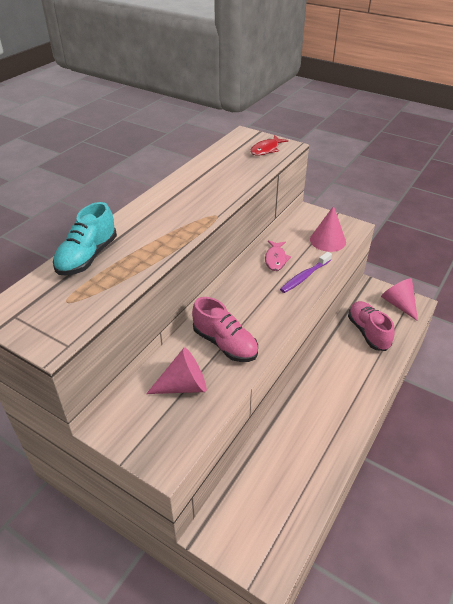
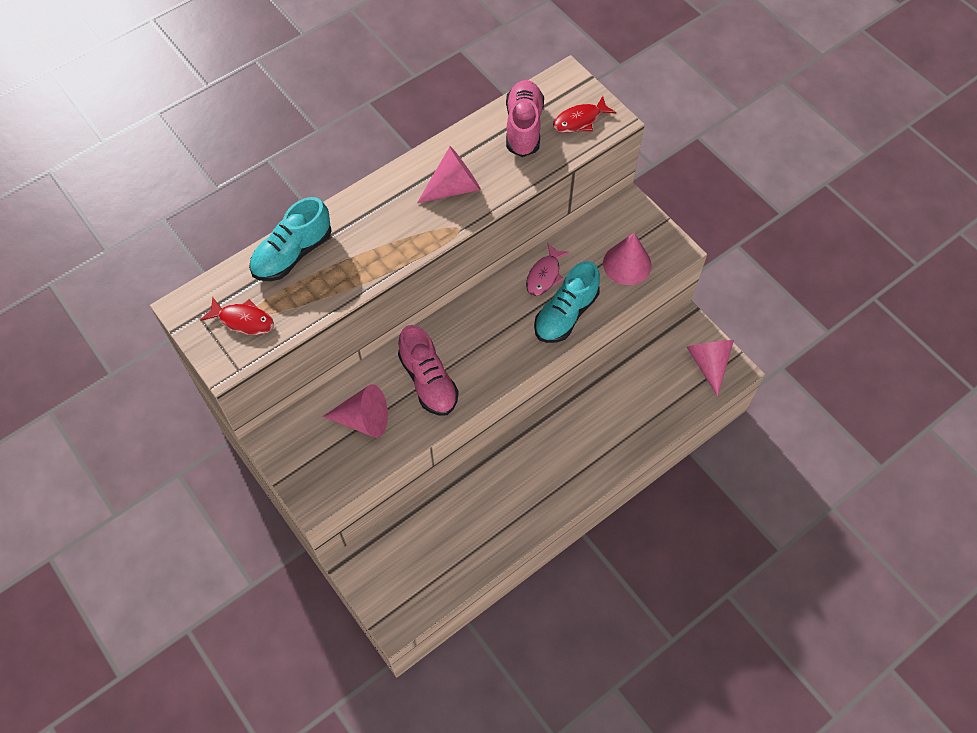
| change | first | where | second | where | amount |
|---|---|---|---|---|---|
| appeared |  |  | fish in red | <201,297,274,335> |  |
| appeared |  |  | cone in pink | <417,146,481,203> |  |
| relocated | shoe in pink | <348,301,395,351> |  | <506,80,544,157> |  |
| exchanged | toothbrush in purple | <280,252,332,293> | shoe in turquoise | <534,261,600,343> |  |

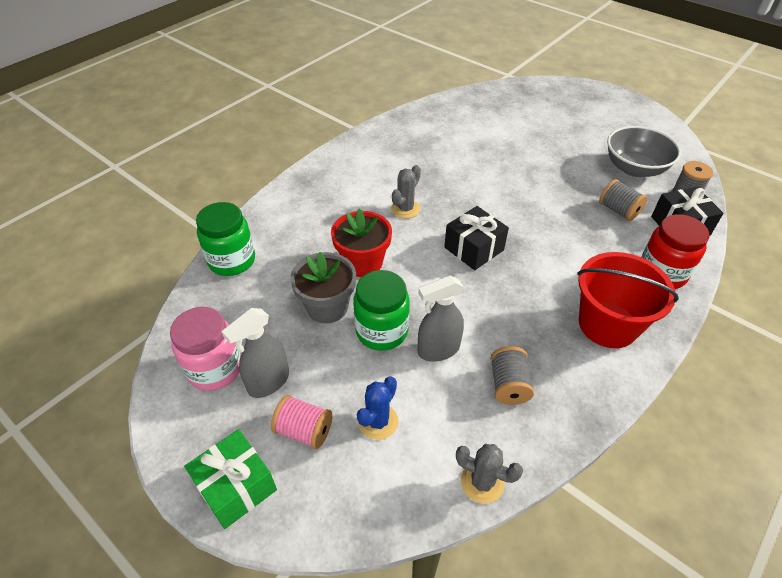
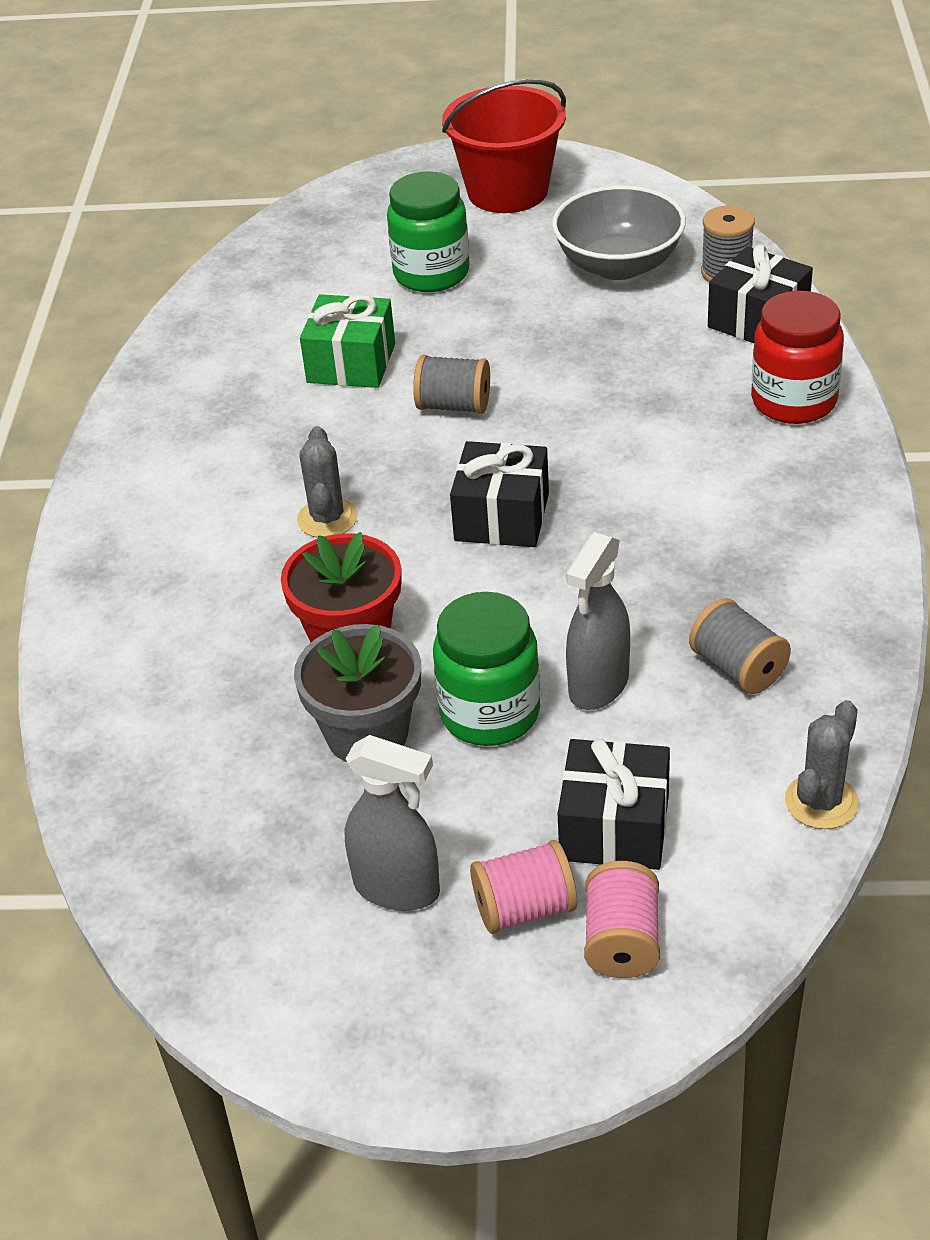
| change | first | where | second | where | amount |
|---|---|---|---|---|---|
| relocated | gift in green | <184,429,277,529> |  | <300,294,395,388> |  |
| spun | spray bottle in grey | <221,308,289,398> |  | <344,735,440,911> | 75 degrees counterclockwise |
| relocated | jar in green | <196,202,255,276> |  | <387,172,470,292> |  |
| relocated | spool in grey | <599,179,647,221> |  | <413,355,490,414> |  |
| relocated | bucket in red | <577,252,679,348> |  | <442,79,566,213> |  |
| exchanged | cactus in blue | <357,376,398,440> | gift in black | <558,739,670,870> |  |
| appeared |  |  | spool in pink | <584,861,660,978> |  |
| spun | cactus in grey | <456,444,523,504> |  | <785,700,859,829> | 45 degrees counterclockwise |
| missing | jar in pink | <170,307,241,391> |  |  |  |

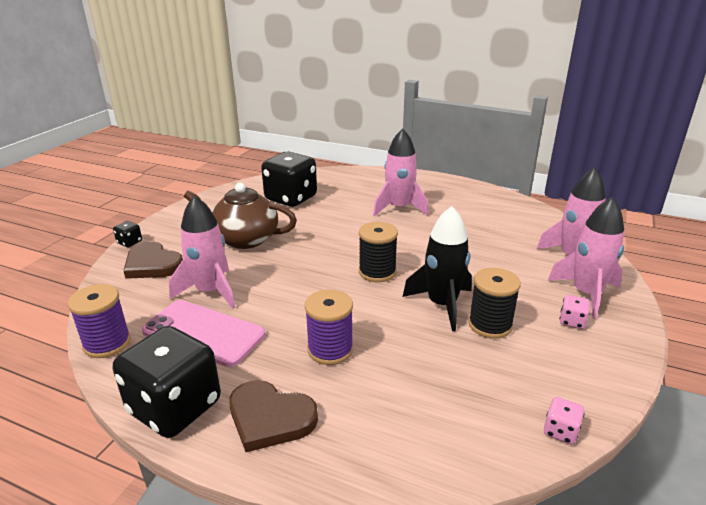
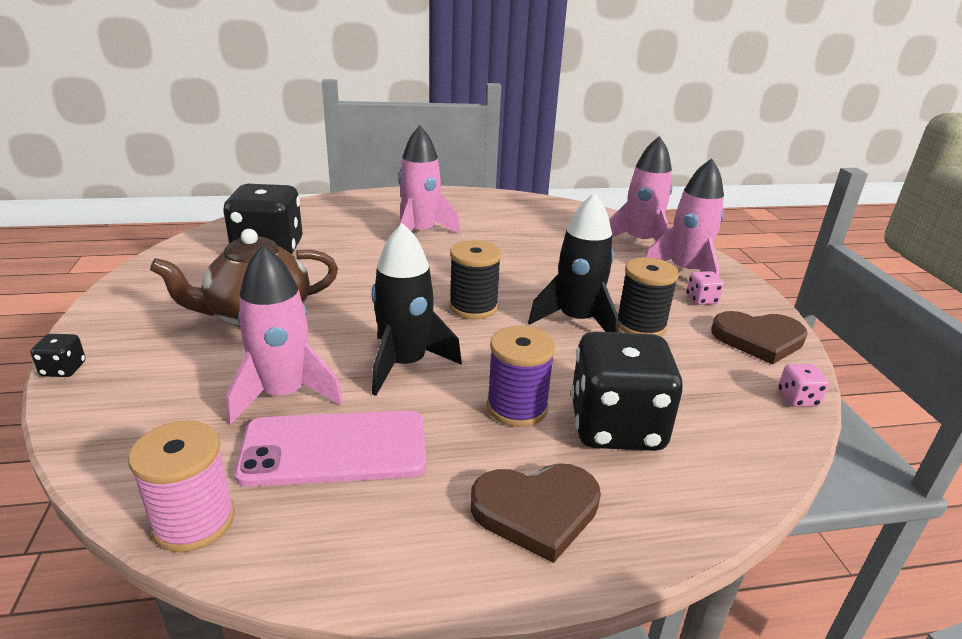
| change | first | where | second | where | amount |
|---|---|---|---|---|---|
| colour | spool in purple | <68,284,131,358> | spool in pink | <128,420,235,552> |  |
| appeared |  |  | rocket in black | <372,223,462,396> |  |
| relocated | dice in black | <113,326,221,438> |  | <571,331,683,451> |  |
| relocated | heart in brown | <123,241,183,279> |  | <711,311,808,365> |  |

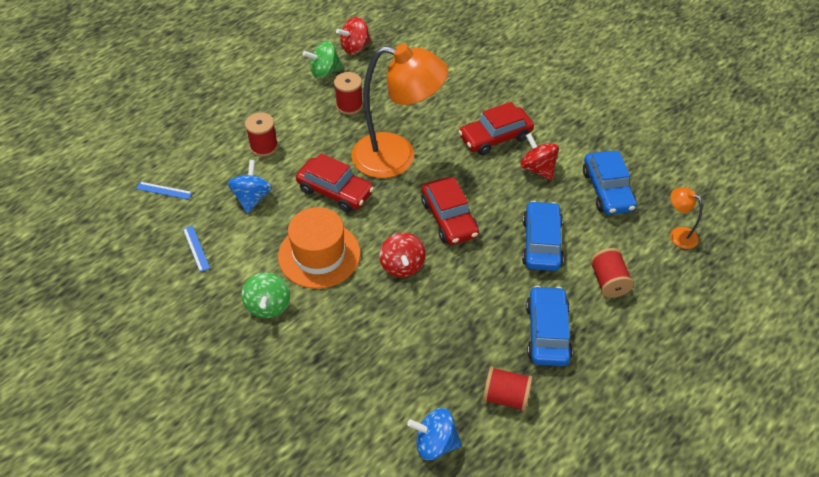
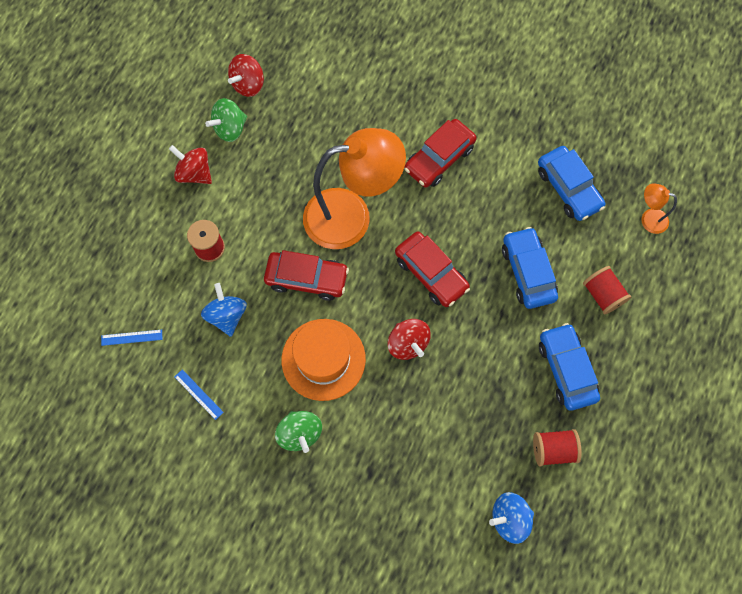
| change | first | where | second | where | amount |
|---|---|---|---|---|---|
| relocated | spinning top in red | <520,133,559,180> |  | <169,145,212,184> |  |
| missing | spool in red | <334,72,363,115> |  |  |  |

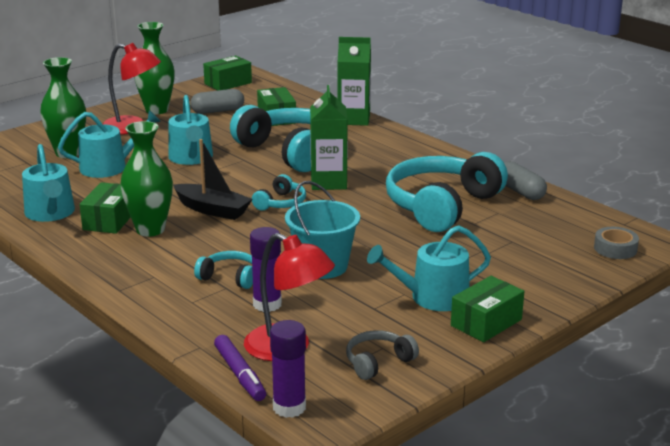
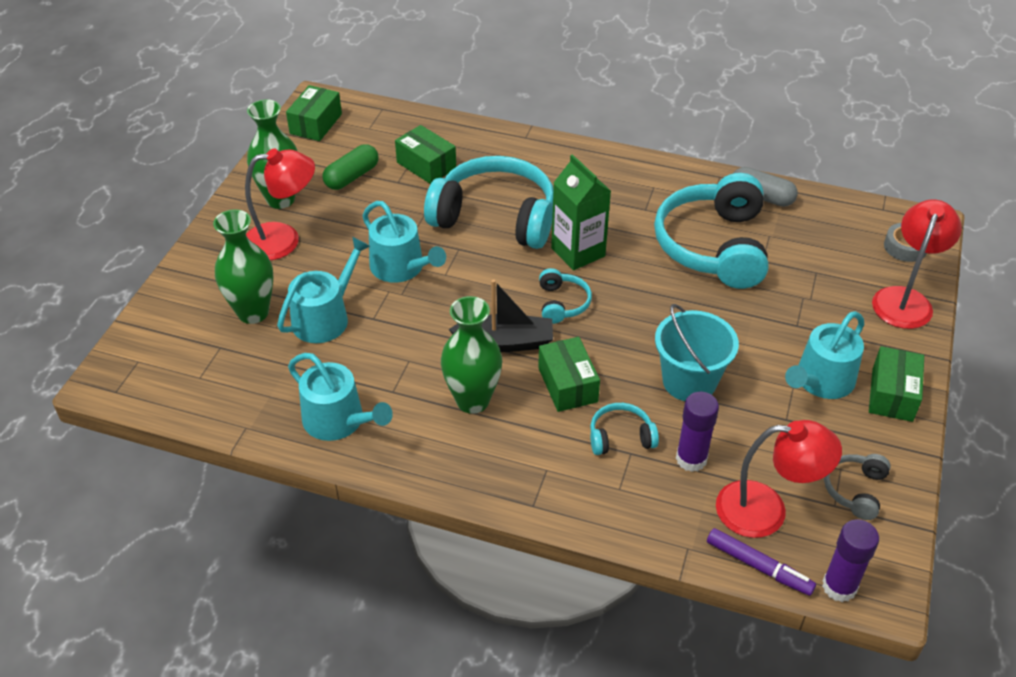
| change | first | where | second | where | amount |
|---|---|---|---|---|---|
| colour | capsule in grey | <190,89,244,114> | capsule in green | <323,144,378,190> |  |
| relocated | box in green | <80,182,131,234> |  | <538,337,600,412> |  |
| appeared |  |  | lamp in red | <872,200,962,329> |  |
| missing | carton in green | <338,37,371,126> |  |  |  |

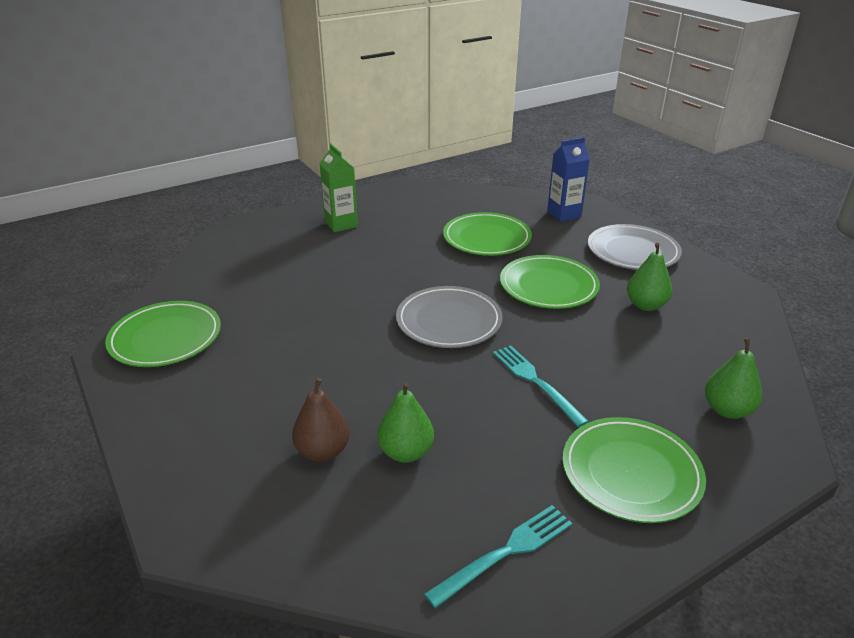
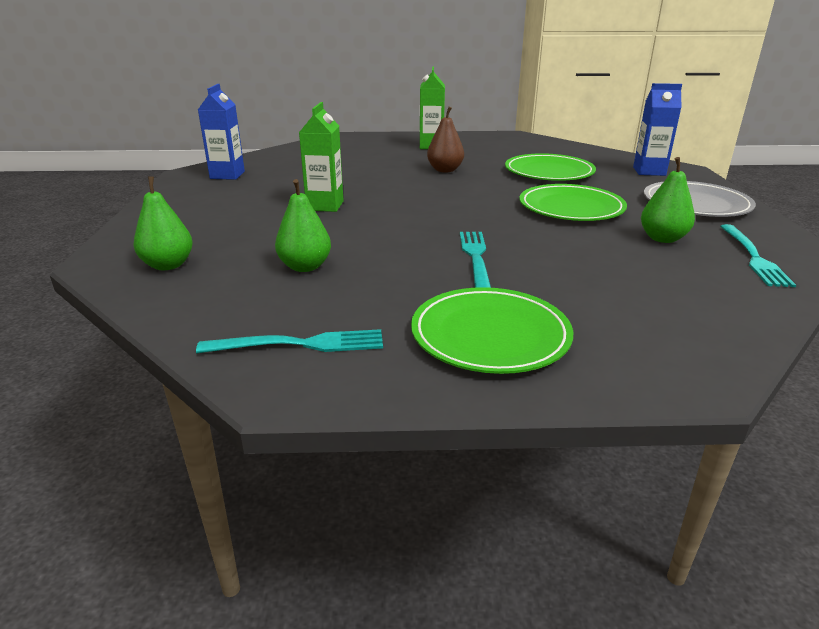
| change | first | where | second | where | amount |
|---|---|---|---|---|---|
| relocated | pear in green | <705,338,762,419> |  | <134,176,193,270> |  |
| exchanged | plate in green | <105,301,221,367> | carton in blue | <198,84,245,180> |  |
| appeared |  |  | carton in green | <299,102,344,212> |  |
| relocated | pear in brown | <292,378,350,462> |  | <427,107,464,173> |  |
| appeared |  |  | fork in turquoise | <720,224,796,287> |  |
| missing | plate in grey | <396,286,503,348> |  |  |  |

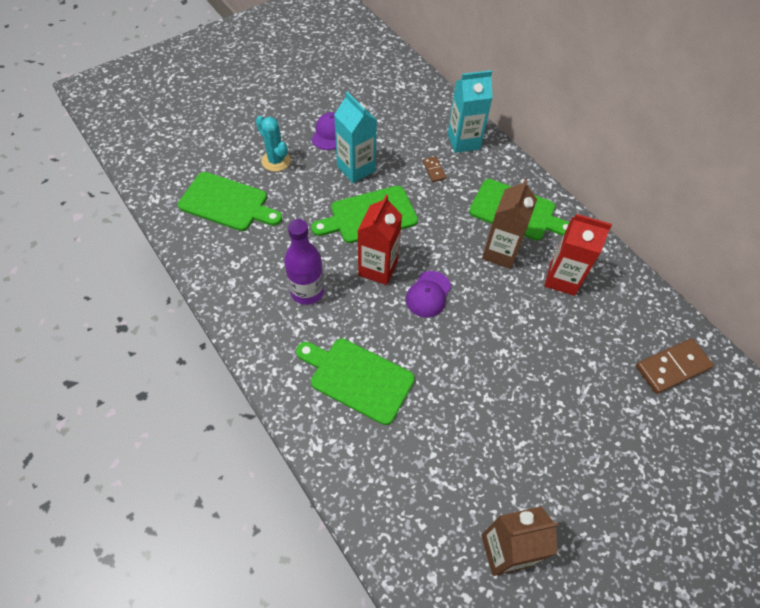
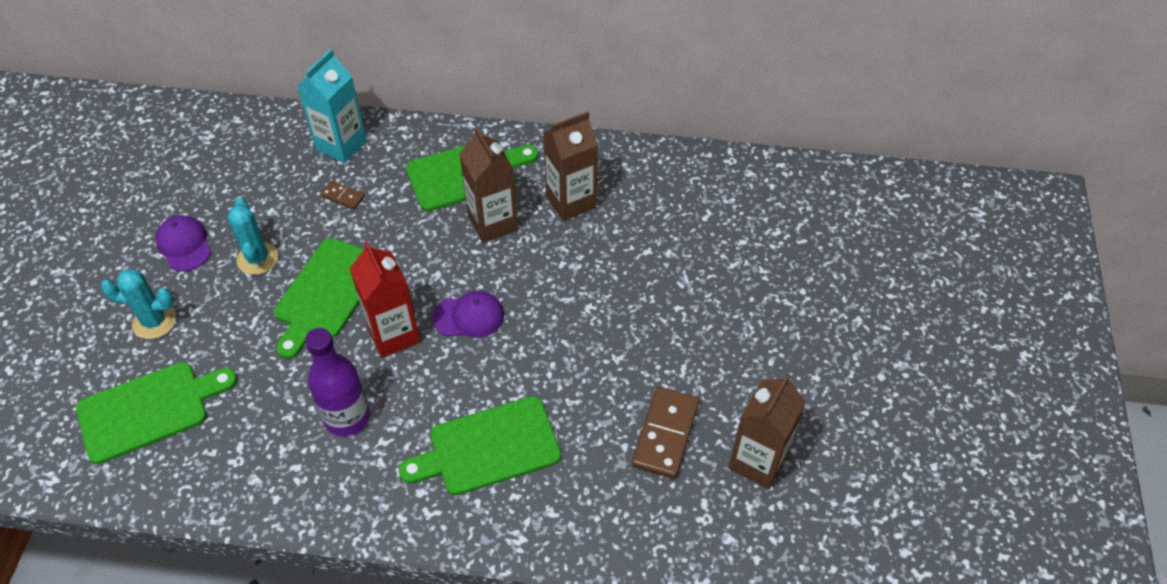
| change | first | where | second | where | amount |
|---|---|---|---|---|---|
| exchanged | carton in turquoise | <334,92,377,183> | cactus in turquoise | <227,197,278,275> |  |
| spun | cap in purple | <406,271,451,318> |  | <432,291,504,338> | 75 degrees counterclockwise |
| colour | carton in red | <544,214,612,296> | carton in brown | <543,111,598,221> |  |
| relocated | domino in brown | <636,338,714,394> |  | <632,387,699,479> |  |

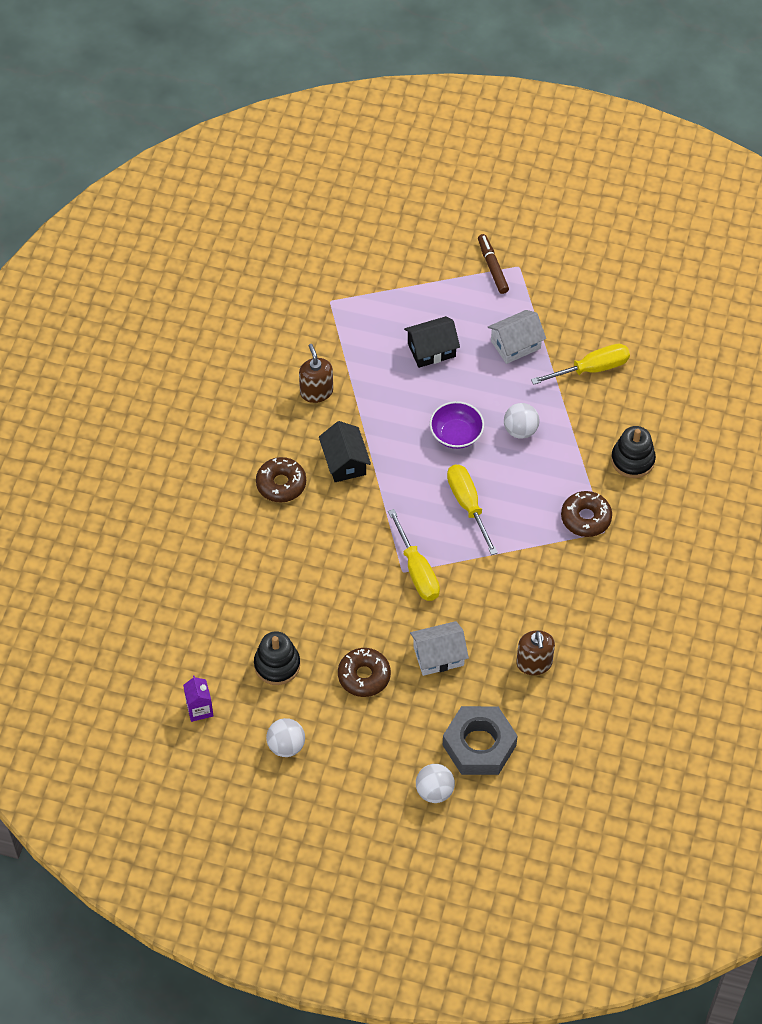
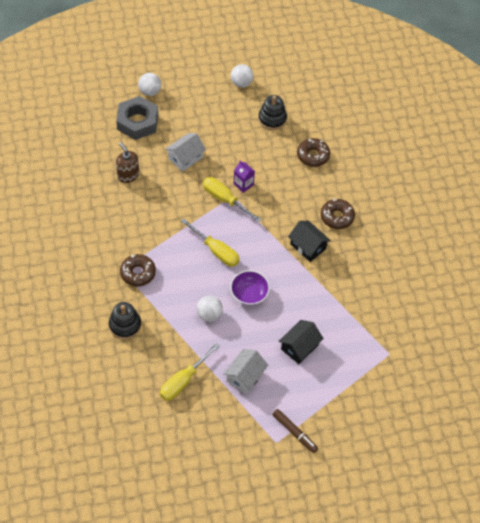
| change | first | where | second | where | amount |
|---|---|---|---|---|---|
| relocated | carton in purple | <183,675,213,722> |  | <234,161,255,193> |  |
| relocated | donut in brown | <338,648,391,697> |  | <297,138,330,167> |  |
| missing | soap dispenser in brown | <299,344,333,403> |  |  |  |

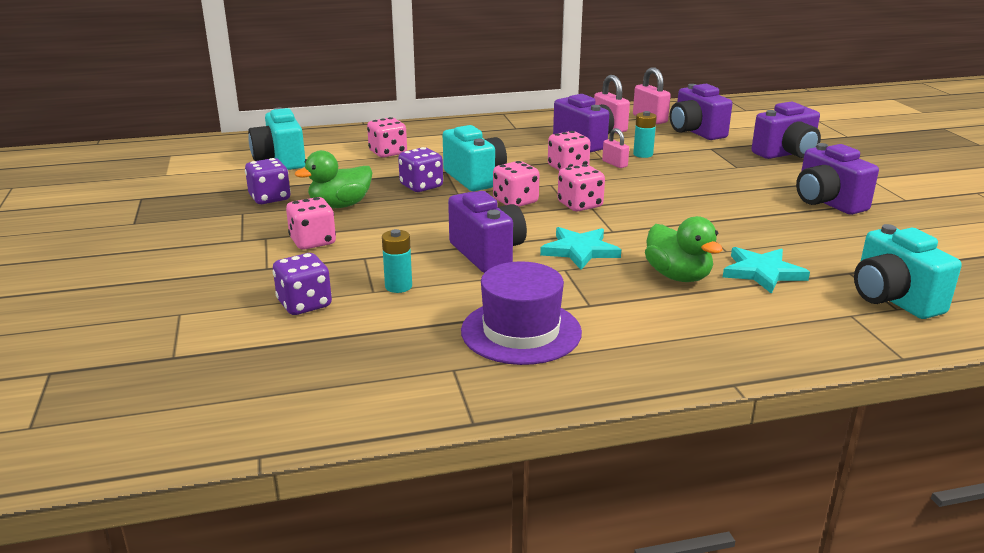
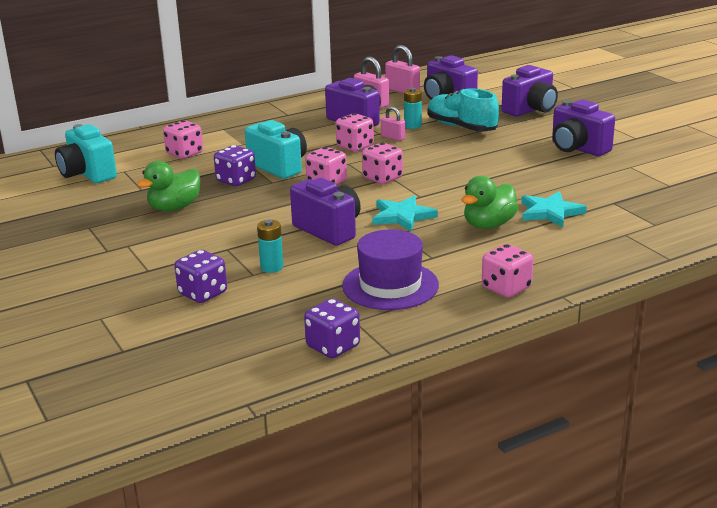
| change | first | where | second | where | amount |
|---|---|---|---|---|---|
| relocated | dice in purple | <245,158,291,204> |  | <304,298,360,358> |  |
| appeared |  |  | shoe in turquoise | <428,88,499,132> |  |
| spun | duck in green | <645,216,723,282> |  | <462,176,518,229> | 90 degrees clockwise |
| relocated | dice in pink | <286,197,336,250> |  | <482,244,533,298> |  |
| missing | camera in turquoise | <854,224,962,319> |  |  |  |

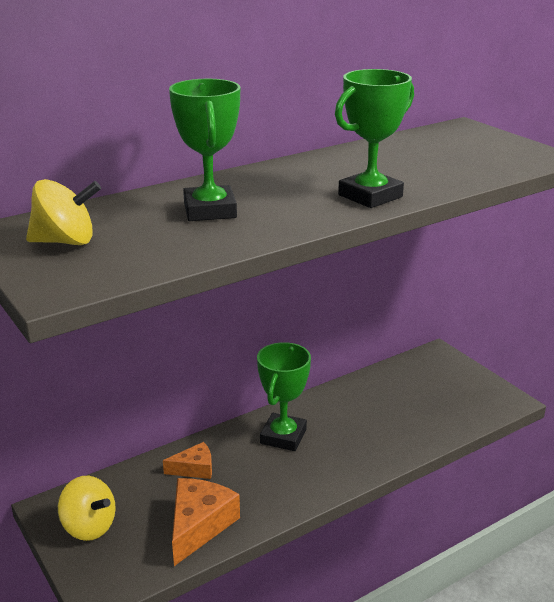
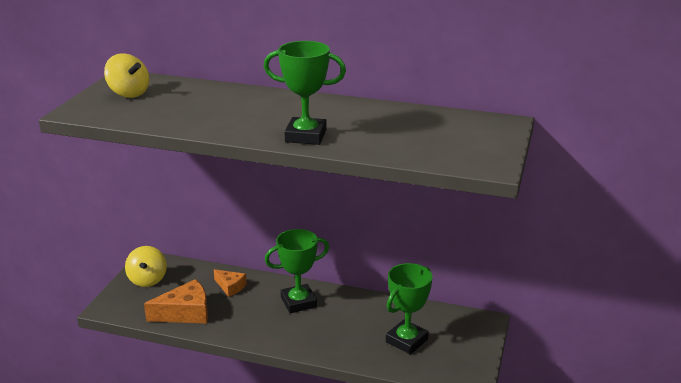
| change | first | where | second | where | amount |
|---|---|---|---|---|---|
| relocated | trophy in green | <169,79,240,221> |  | <386,263,432,355> |  |

